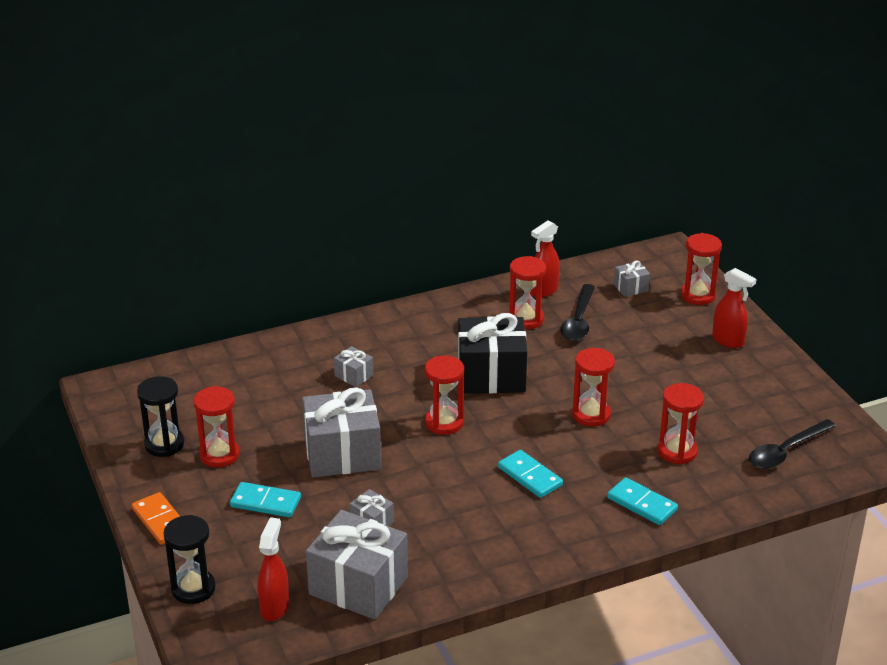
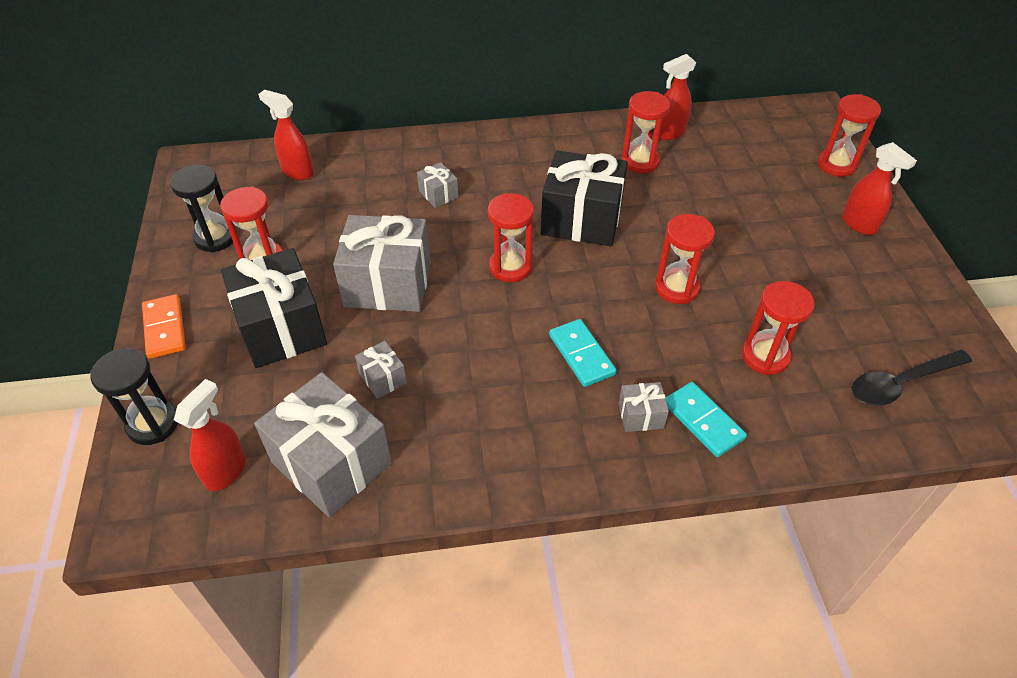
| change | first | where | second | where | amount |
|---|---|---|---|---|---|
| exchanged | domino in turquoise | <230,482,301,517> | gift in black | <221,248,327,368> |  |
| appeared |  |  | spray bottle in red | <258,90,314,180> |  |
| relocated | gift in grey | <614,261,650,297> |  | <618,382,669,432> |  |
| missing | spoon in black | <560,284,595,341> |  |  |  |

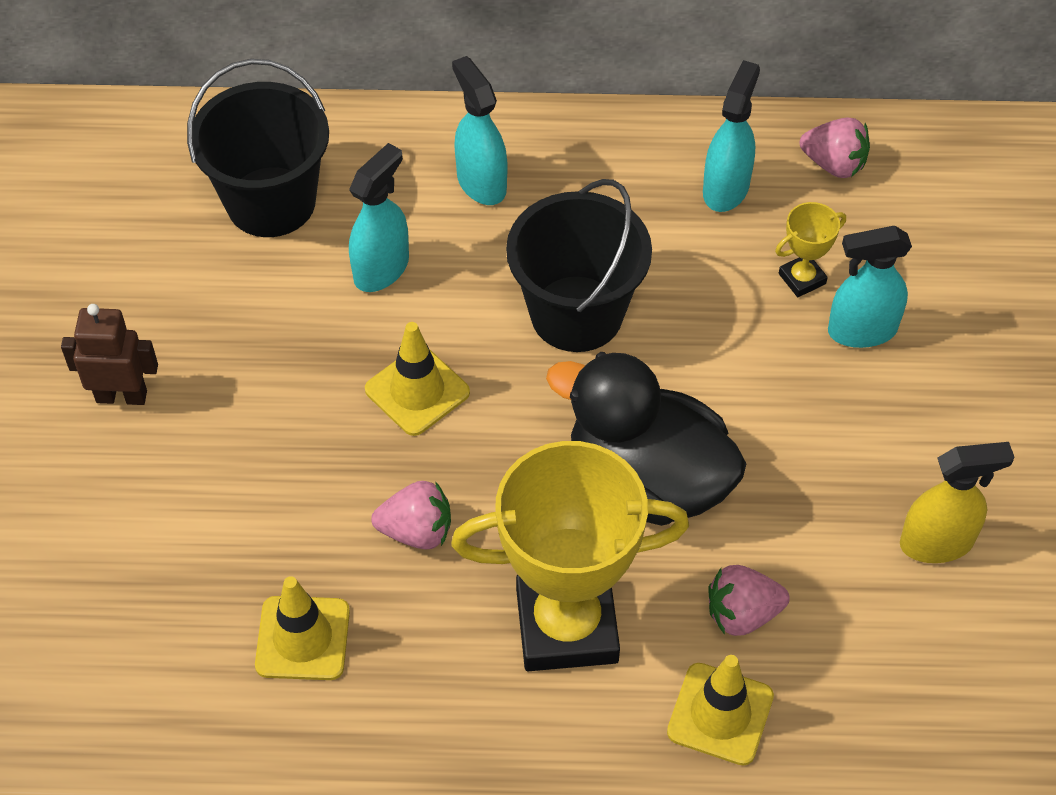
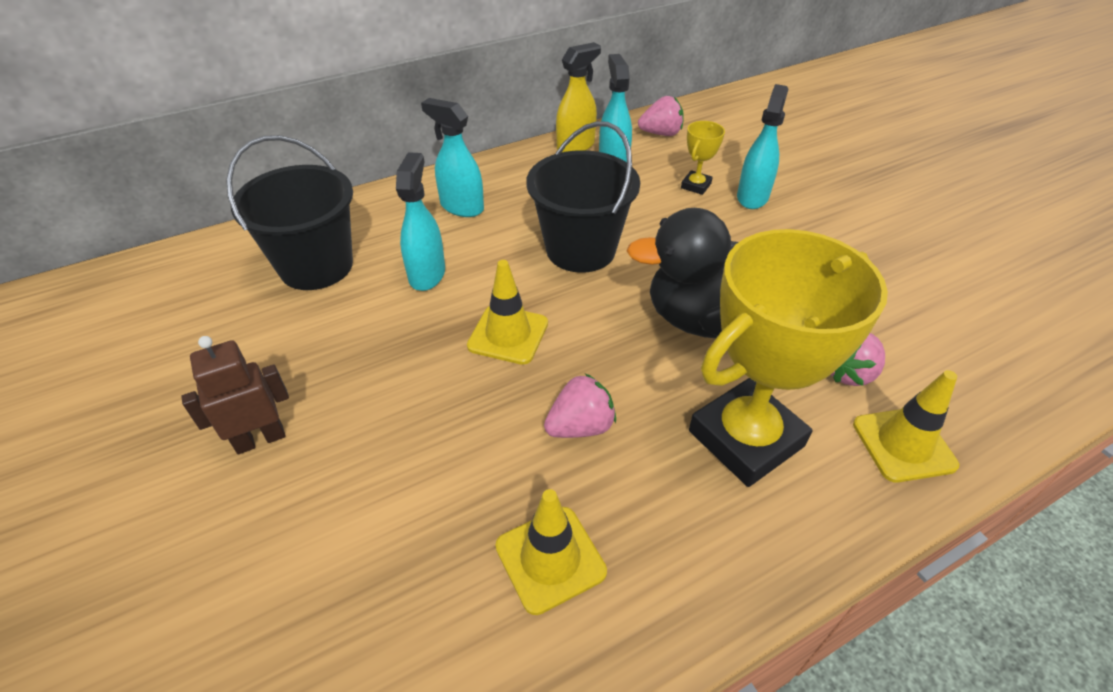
| change | first | where | second | where | amount |
|---|---|---|---|---|---|
| relocated | spray bottle in yellow | <900,442,1014,563> |  | <556,42,601,152> |  |
| spun | spray bottle in turquoise | <828,226,912,348> |  | <737,84,788,209> | 150 degrees clockwise |

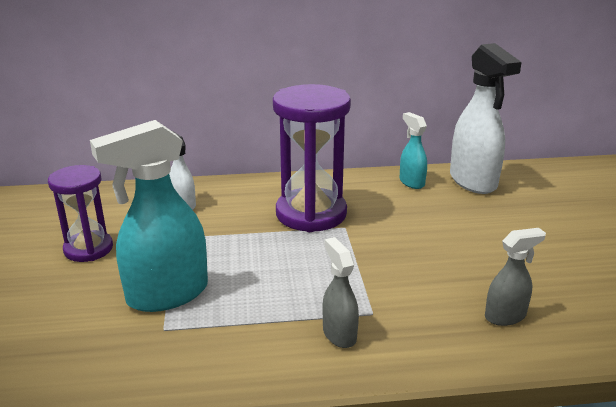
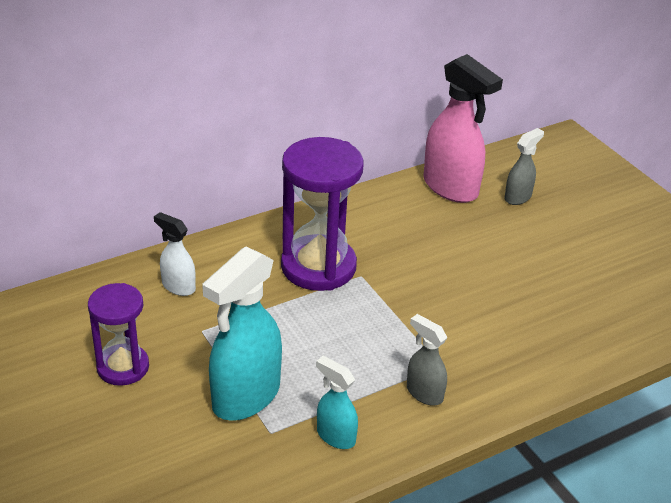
| change | first | where | second | where | amount |
|---|---|---|---|---|---|
| relocated | spray bottle in turquoise | <400,112,427,189> |  | <316,356,358,449> |  |
| colour | spray bottle in white | <450,43,522,194> | spray bottle in pink | <423,54,503,203> |  |
| relocated | spray bottle in grey | <485,228,546,326> |  | <505,128,544,205> |  |

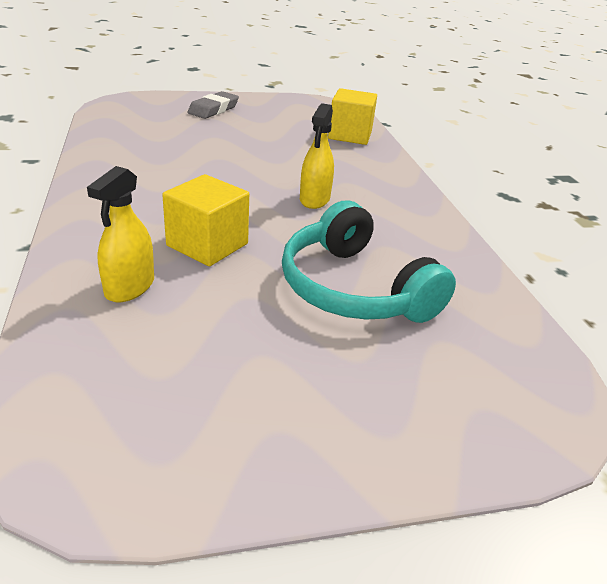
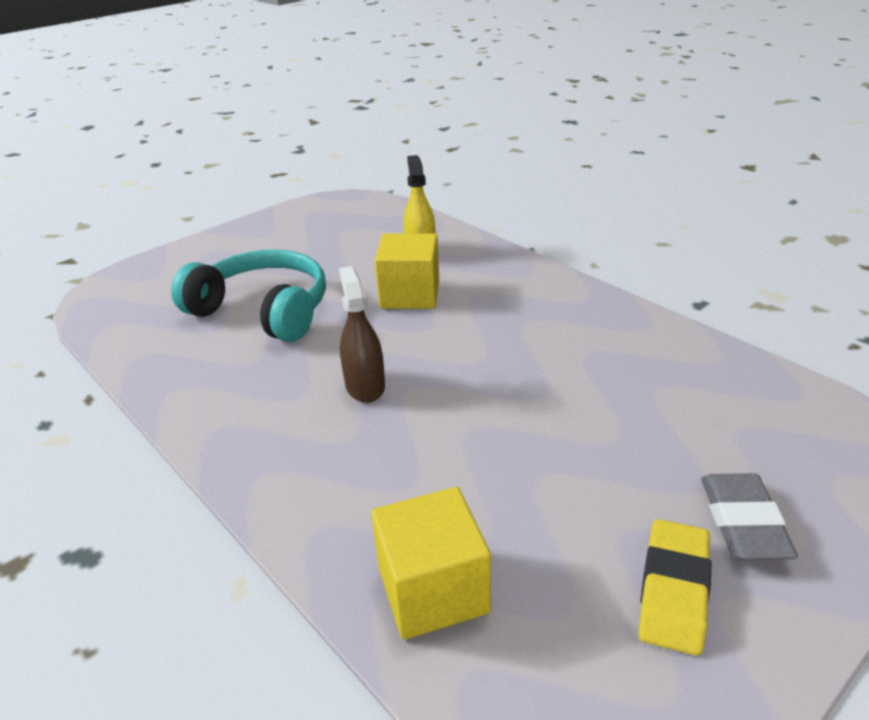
| change | first | where | second | where | amount |
|---|---|---|---|---|---|
| colour | spray bottle in yellow | <300,103,334,209> | spray bottle in brown | <339,266,385,403> |  |
| appeared |  |  | eraser in yellow | <638,519,712,656> |  |

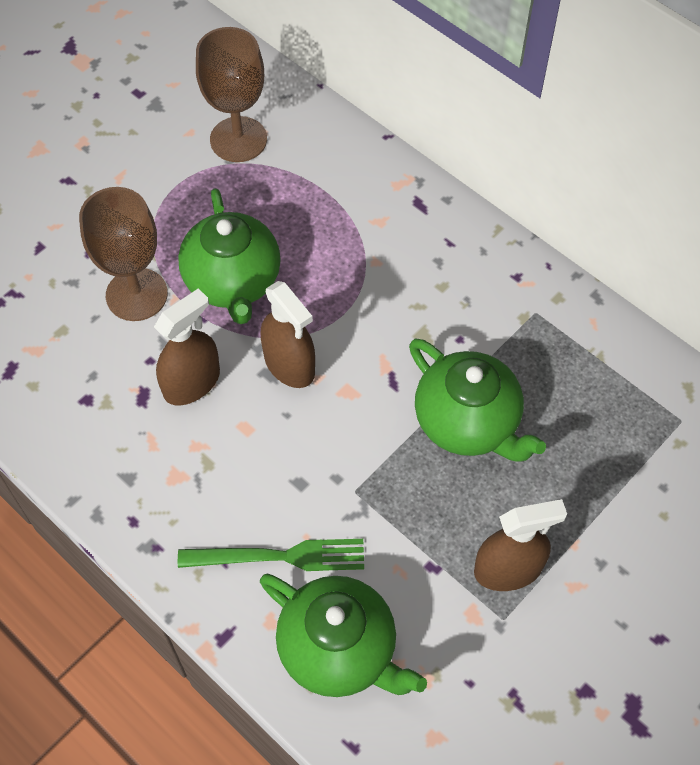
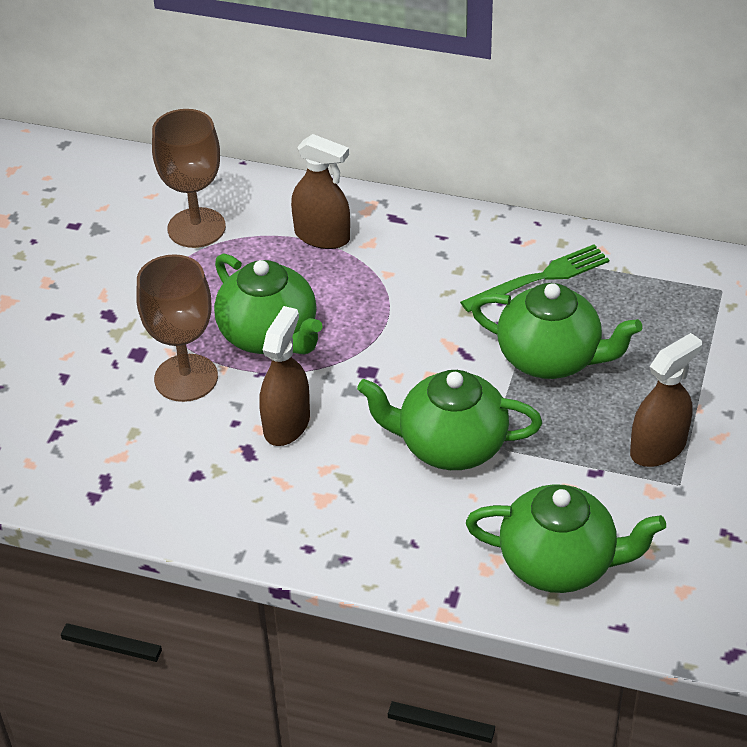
| change | first | where | second | where | amount |
|---|---|---|---|---|---|
| relocated | spray bottle in brown | <261,281,315,388> |  | <291,134,350,249> |  |
| appeared |  |  | teapot in green | <357,370,542,470> |  |
| relocated | fork in green | <178,539,364,571> |  | <460,244,609,312> |  |

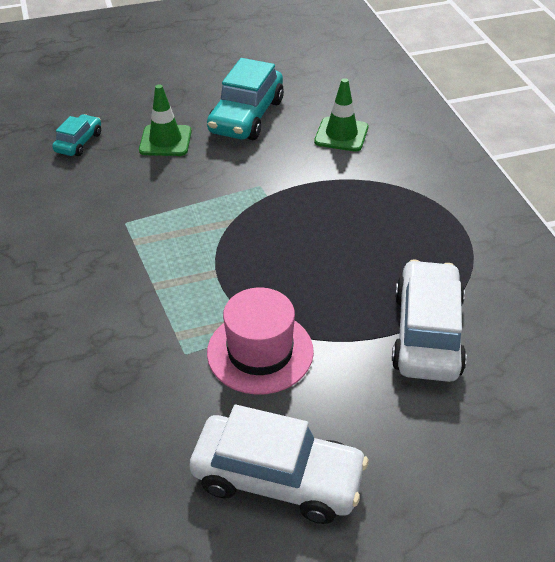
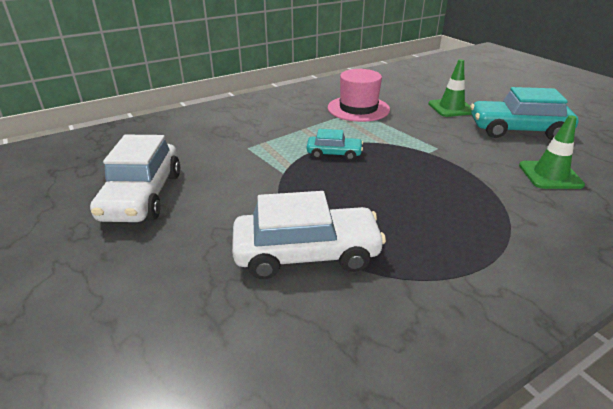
| change | first | where | second | where | amount |
|---|---|---|---|---|---|
| relocated | car in turquoise | <52,114,101,156> |  | <307,129,363,161> |  |
| relocated | hat in pink | <207,287,314,395> |  | <328,69,390,122> |  |

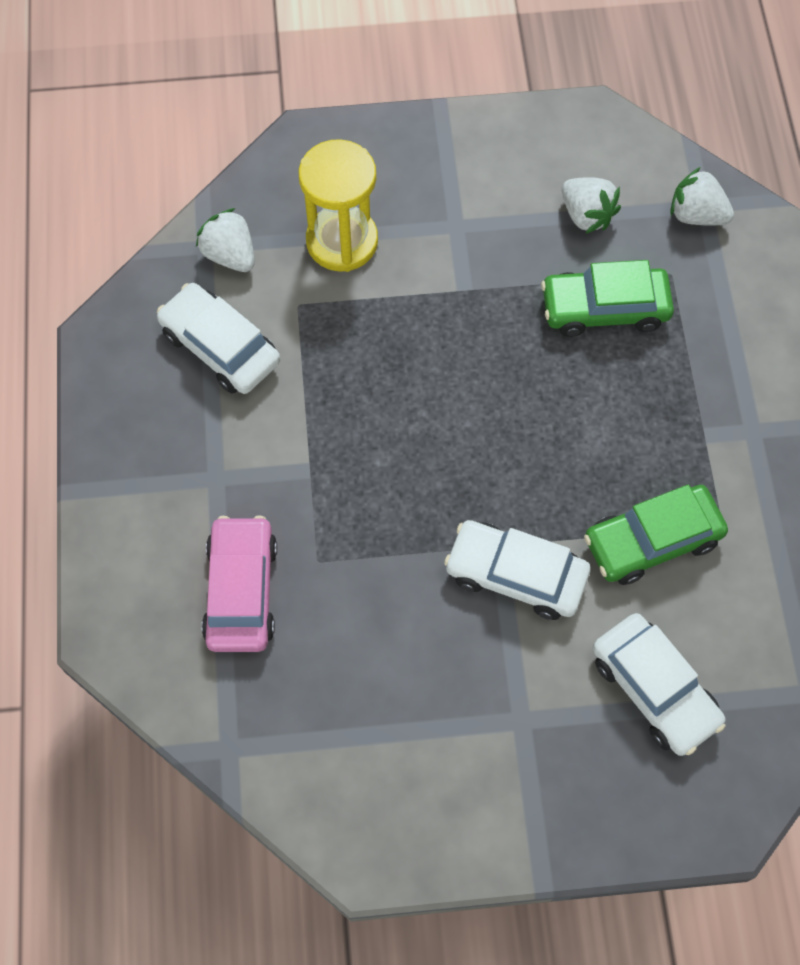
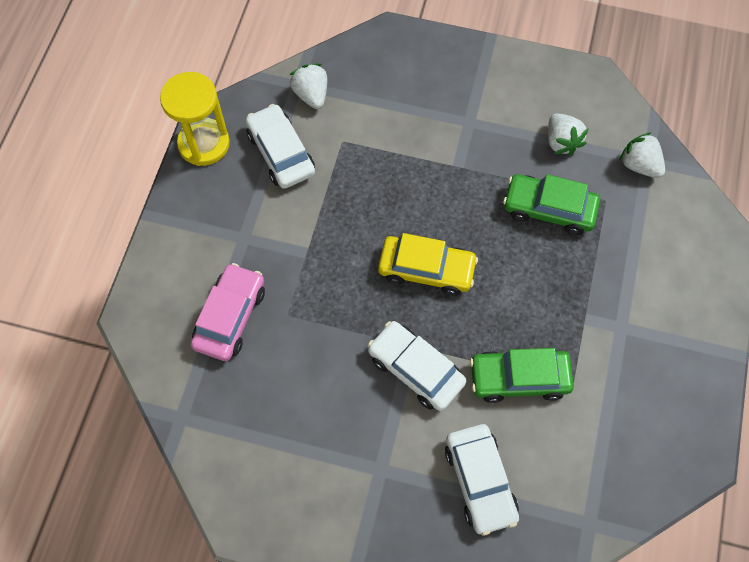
| change | first | where | second | where | amount |
|---|---|---|---|---|---|
| relocated | hourglass in yellow | <298,139,378,272> |  | <160,72,230,166> |  |
| appeared |  |  | car in yellow | <378,233,478,296> |  |

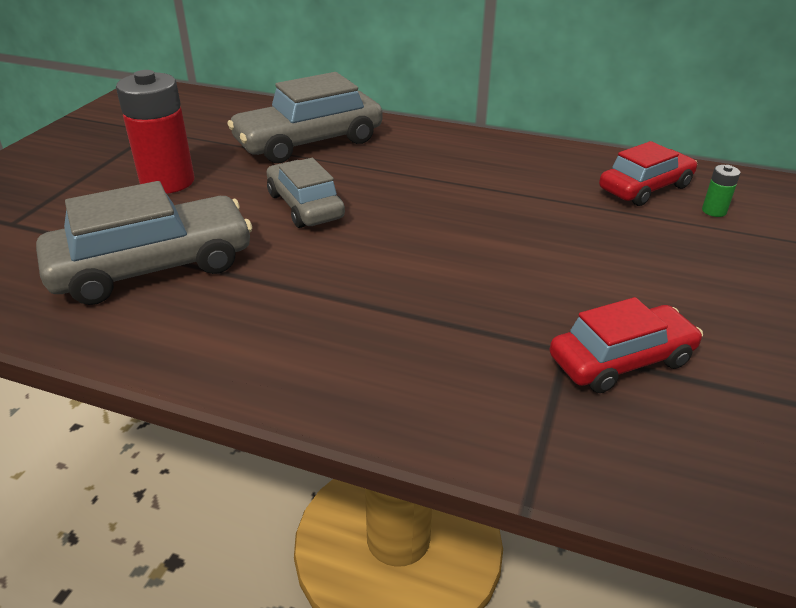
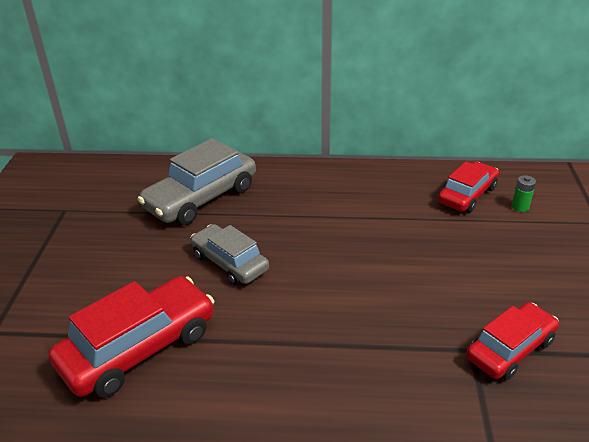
| change | first | where | second | where | amount |
|---|---|---|---|---|---|
| colour | car in grey | <36,181,252,305> | car in red | <49,276,214,398> |  |
| missing | battery in red | <116,70,194,194> |  |  |  |

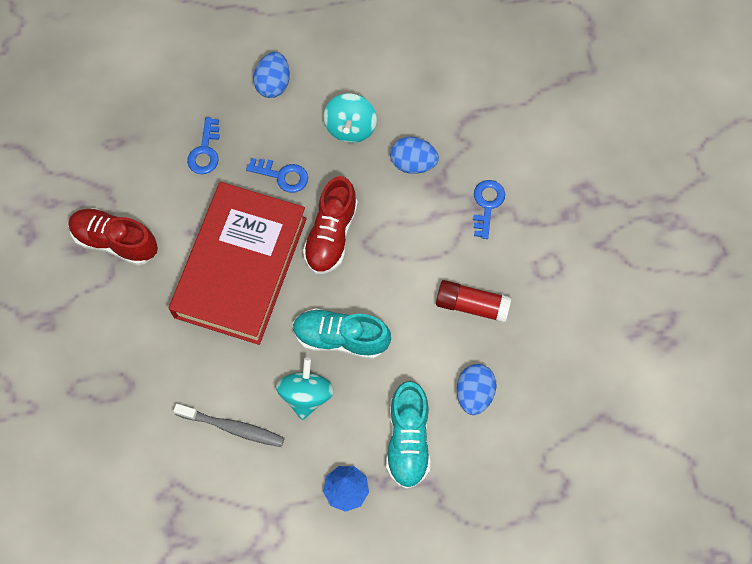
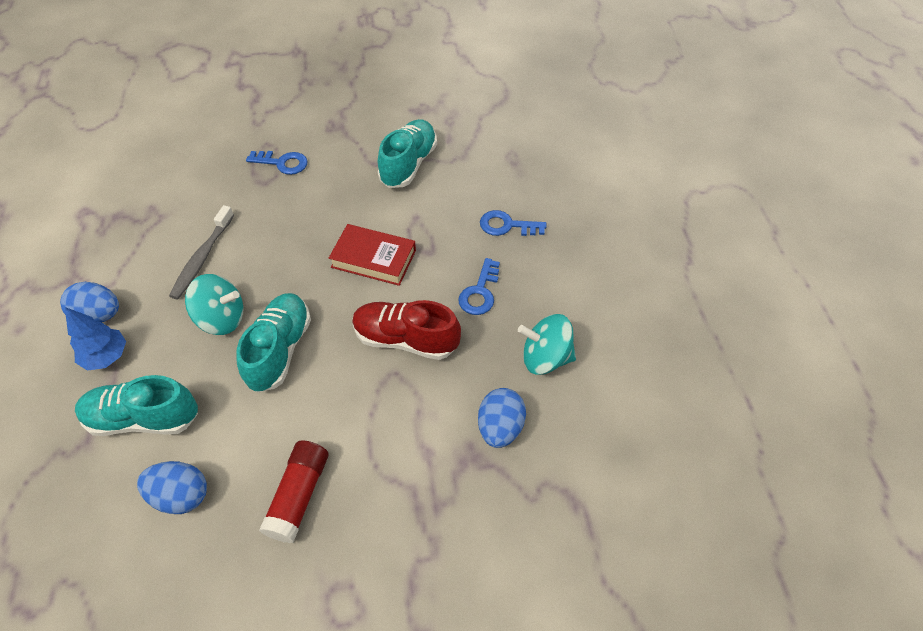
| change | first | where | second | where | amount |
|---|---|---|---|---|---|
| relocated | egg in blue | <253,52,290,98> |  | <60,282,119,322> |  |
| relocated | key in blue | <473,180,505,239> |  | <246,151,308,175> |  |
| size | book in red | <169,182,307,345> |  | <329,224,416,286> | x0.49 |
| colour | shoe in red | <68,208,158,265> | shoe in turquoise | <378,119,437,188> |  |

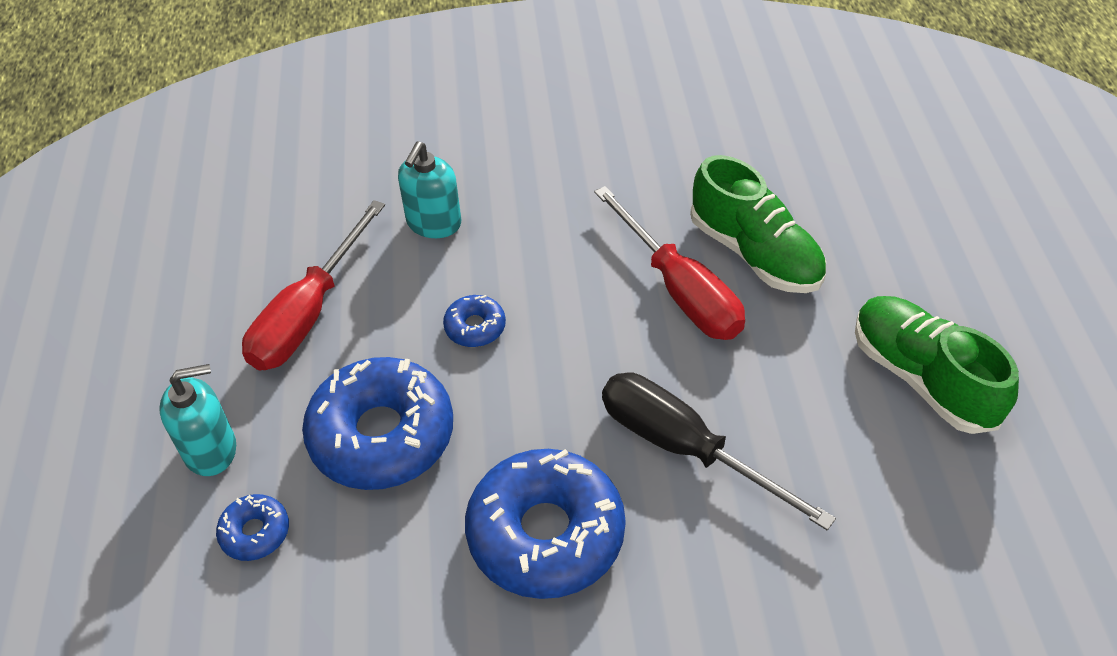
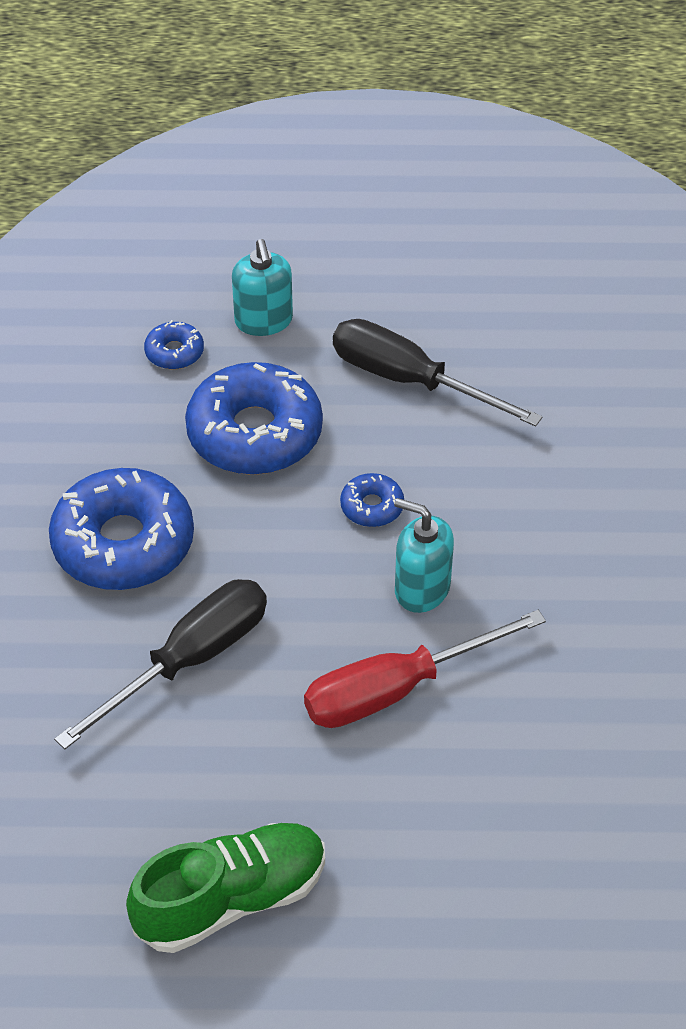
| change | first | where | second | where | amount |
|---|---|---|---|---|---|
| colour | screwdriver in red | <242,200,385,370> | screwdriver in black | <333,319,542,427> |  |
| relocated | soap dispenser in turquoise | <398,141,461,238> |  | <394,498,454,613> |  |
| missing | shoe in green | <690,155,826,293> |  |  |  |

